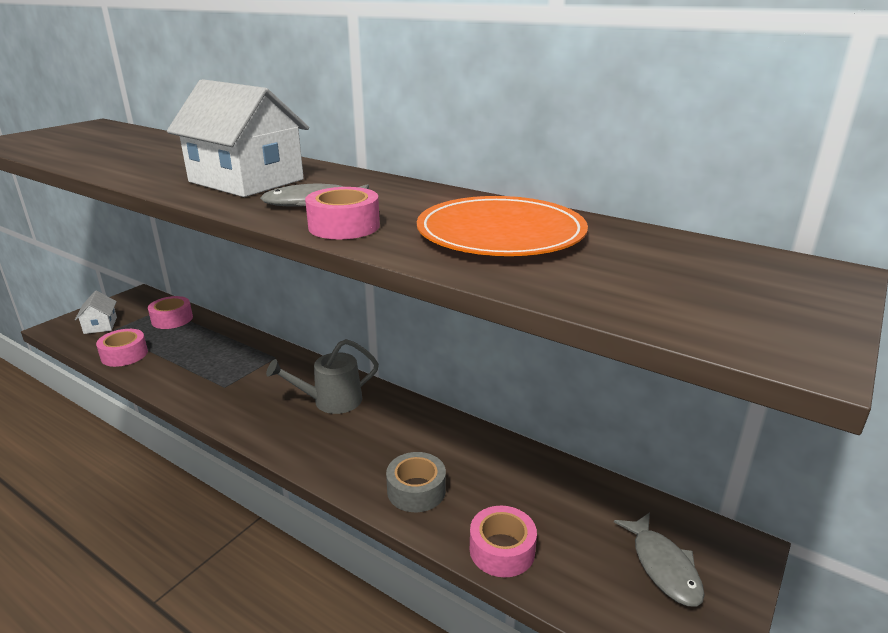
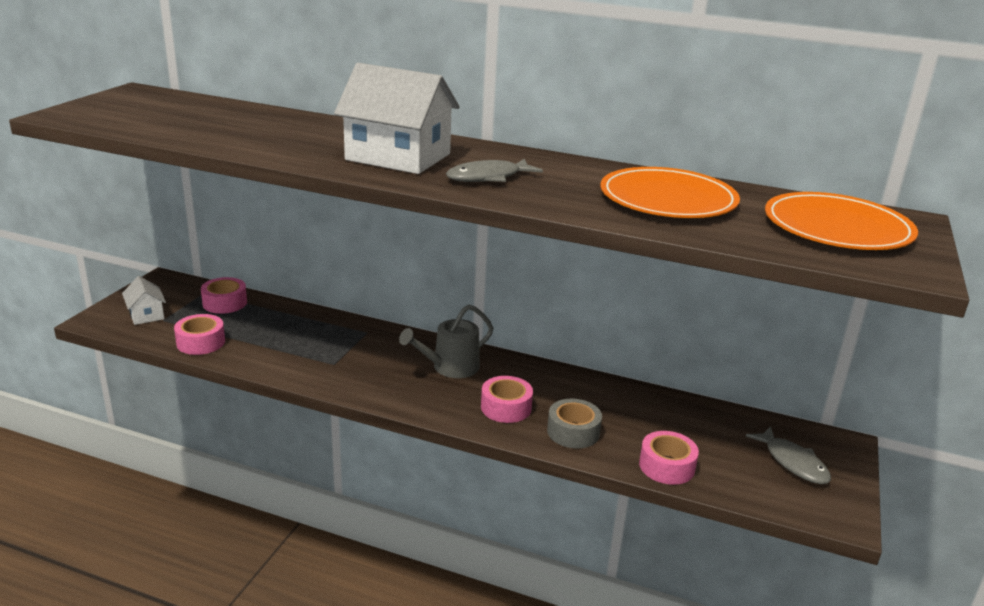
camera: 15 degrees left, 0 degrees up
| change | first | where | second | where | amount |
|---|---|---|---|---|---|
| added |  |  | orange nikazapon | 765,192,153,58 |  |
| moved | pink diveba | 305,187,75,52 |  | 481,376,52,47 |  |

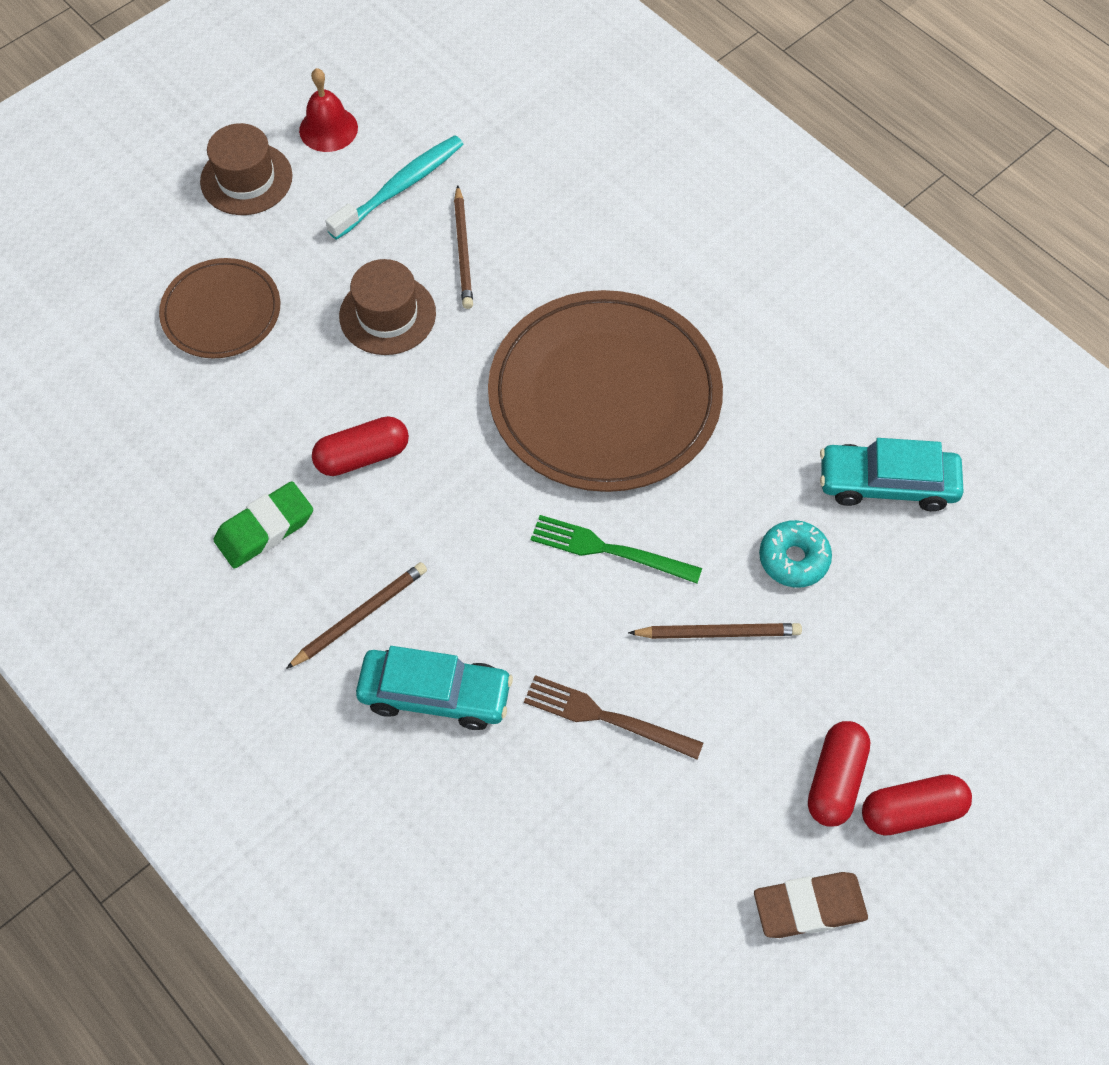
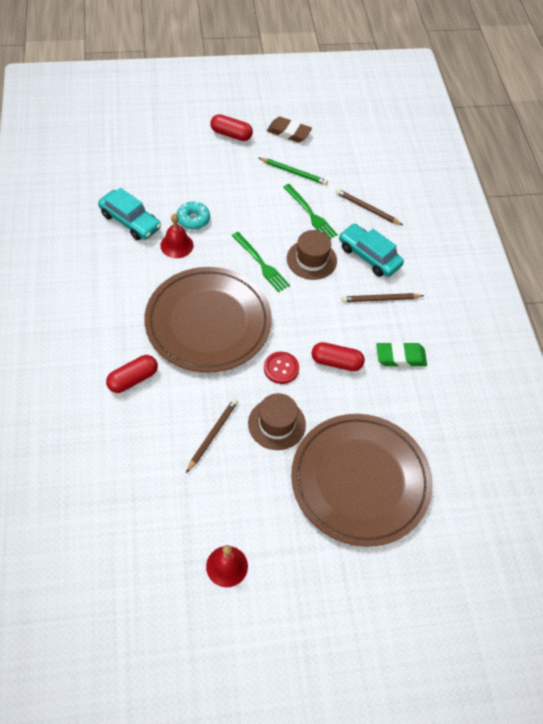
camera: 150 degrees left, 5 degrees down
| change | first | where | second | where | amount |
|---|---|---|---|---|---|
| removed | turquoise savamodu | 326,135,137,105 |  |  |  |
| added |  |  | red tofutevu | 160,213,33,45 |  |
| added |  |  | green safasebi | 259,158,69,27 |  |
| added |  |  | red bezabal | 264,352,35,32 |  |
| moved | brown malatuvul | 200,123,93,92 |  | 287,230,50,50 |  |
| moved | brown safasebi | 628,623,174,16 |  | 336,189,67,36 |  |
| moved | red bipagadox | 808,721,63,106 |  | 106,355,52,38 |  |
| recoloured | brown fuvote | 524,675,179,85 | green fuvote | 283,184,55,55 |  |
| resized | brown nikazapon | 159,258,121,101 |  | 291,414,142,133 | x1.88 |

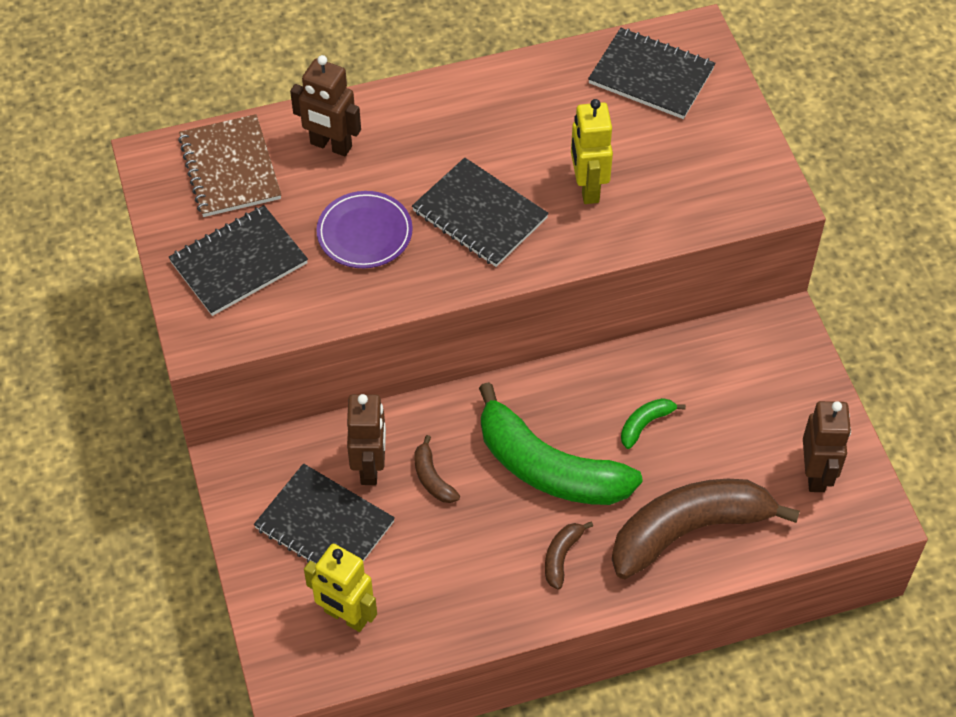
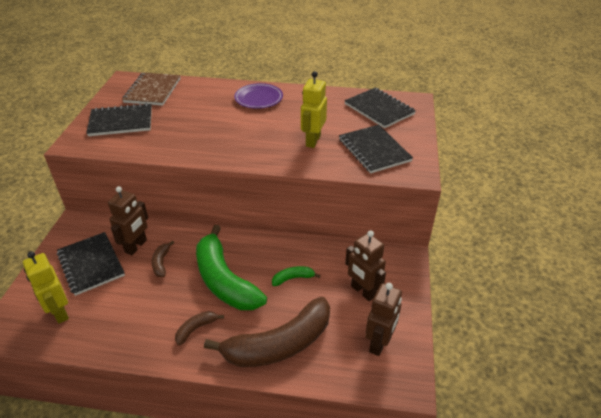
camera: 25 degrees right, 15 degrees down
| change | first | where | second | where | amount |
|---|---|---|---|---|---|
| moved | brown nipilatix | 290,55,71,101 |  | 345,230,41,71 |  |
| moved | purple nikazapon | 316,191,97,77 |  | 234,83,49,26 |  |
| moved | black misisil | 412,158,137,109 |  | 339,125,74,48 |  |
| turned | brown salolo | 612,479,188,100 |  | 204,297,126,70 | 150 degrees clockwise |

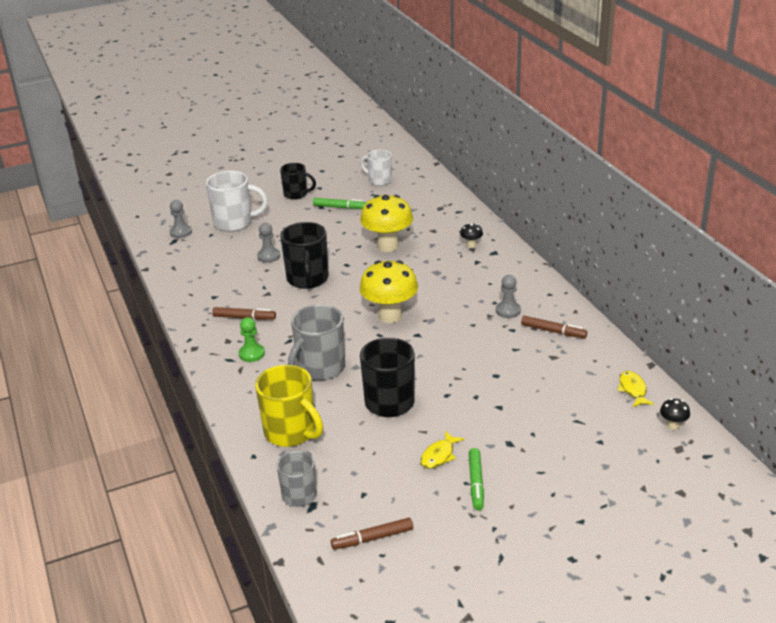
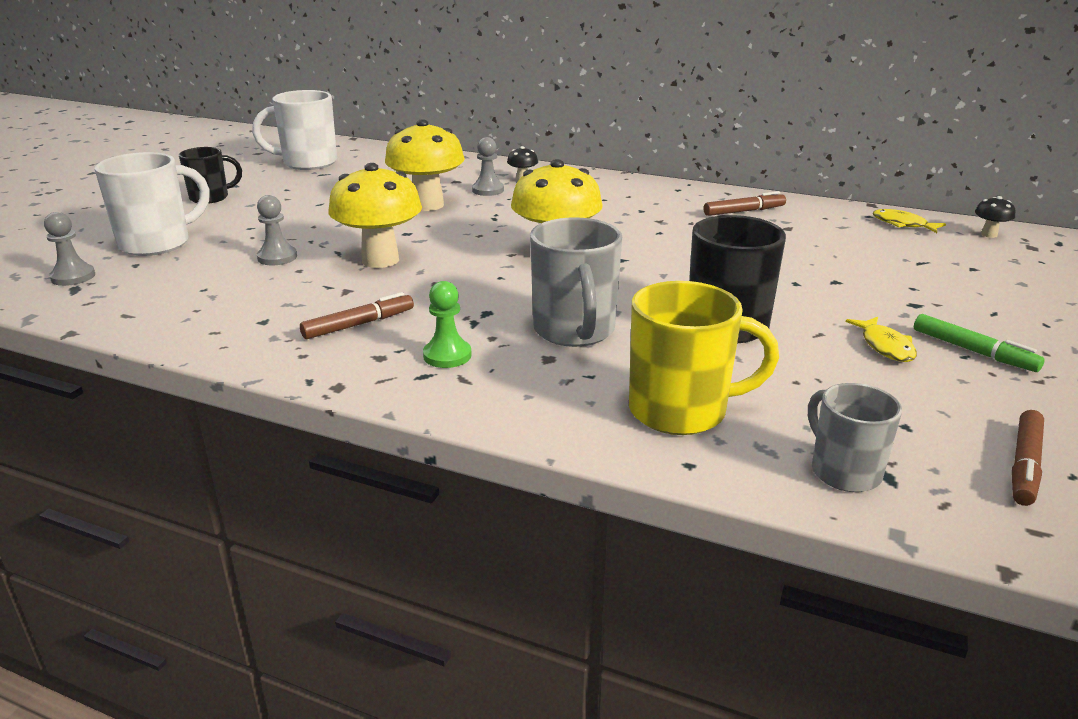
camera: 45 degrees left, 5 degrees down
| change | first | where | second | where | amount |
|---|---|---|---|---|---|
| removed | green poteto | 313,198,54,11 |  |  |  |
| moved | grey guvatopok | 496,275,25,43 |  | 472,137,32,59 |  |
| replaced | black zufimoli | 280,222,49,67 | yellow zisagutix | 328,163,94,105 |  |
| resized | white zufimoli | 361,150,31,36 |  | 252,90,85,80 | x1.58 |

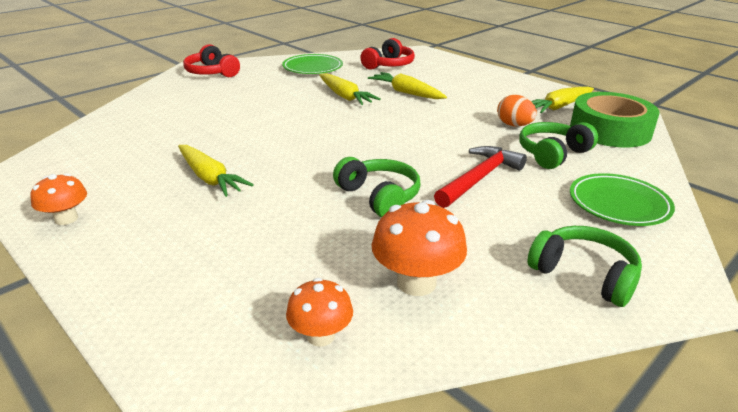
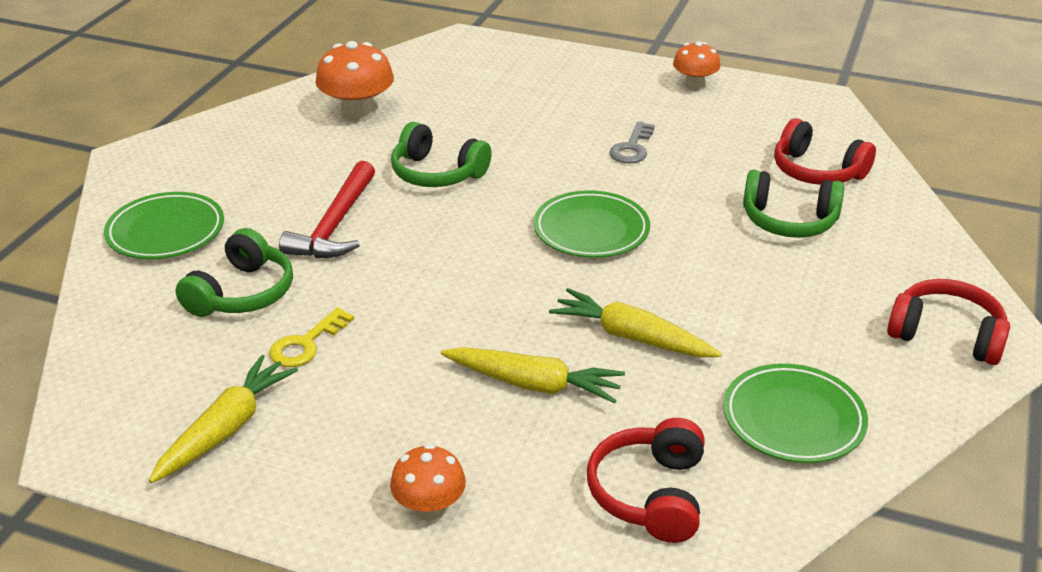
camera: 155 degrees right, 5 degrees up
| change | first | where | second | where | amount |
|---|---|---|---|---|---|
| removed | green diveba | 570,92,90,55 |  |  |  |
| added |  |  | green nikazapon | 533,190,117,68 |  |
| added |  |  | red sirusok | 774,118,102,67 |  |
| moved | orange zisagutix | 286,278,67,69 |  | 390,444,76,77 |  |
| moved | green sirusok | 527,226,115,81 |  | 743,170,101,68 |  |
| replaced | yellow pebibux | 178,145,76,52 | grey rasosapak | 609,122,46,41 |  |
| replaced | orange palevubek | 497,95,40,32 | yellow rasosapak | 269,307,85,60 |  |

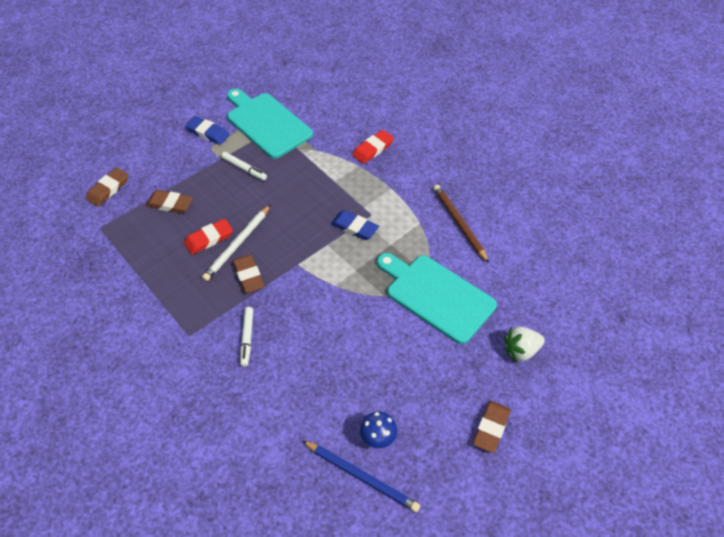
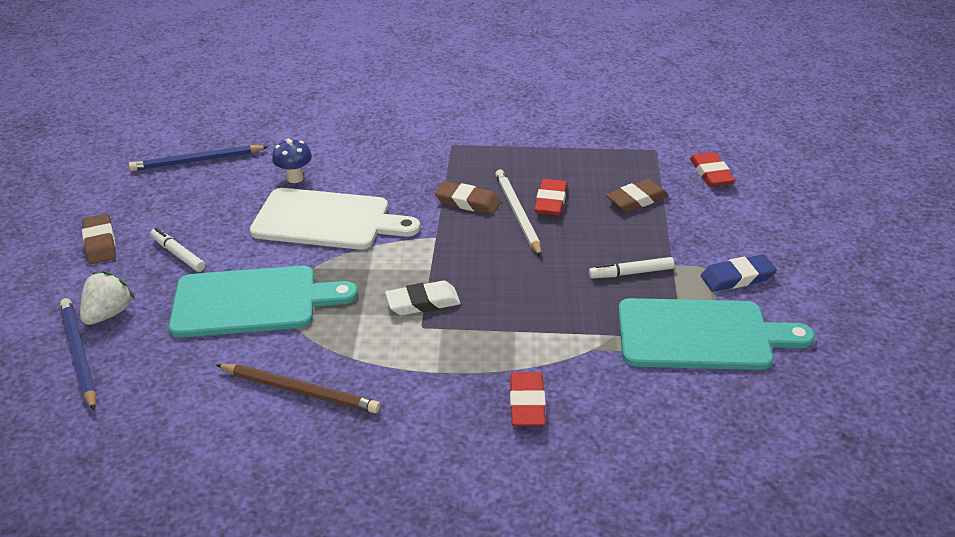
camera: 135 degrees right, 15 degrees down
| change | first | where | second | where | amount |
|---|---|---|---|---|---|
| added |  |  | blue safasebi | 60,298,36,113 |  |
| added |  |  | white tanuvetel | 250,188,170,62 |  |
| moved | white poteto | 240,307,13,60 |  | 150,228,55,44 |  |
| moved | blue zisagutix | 360,412,37,36 |  | 272,139,40,44 |  |
| recoloured | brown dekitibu | 86,168,42,39 | red dekitibu | 690,152,45,35 |  |
| recoloured | blue dekitibu | 331,210,48,30 | white dekitibu | 385,281,76,34 |  |

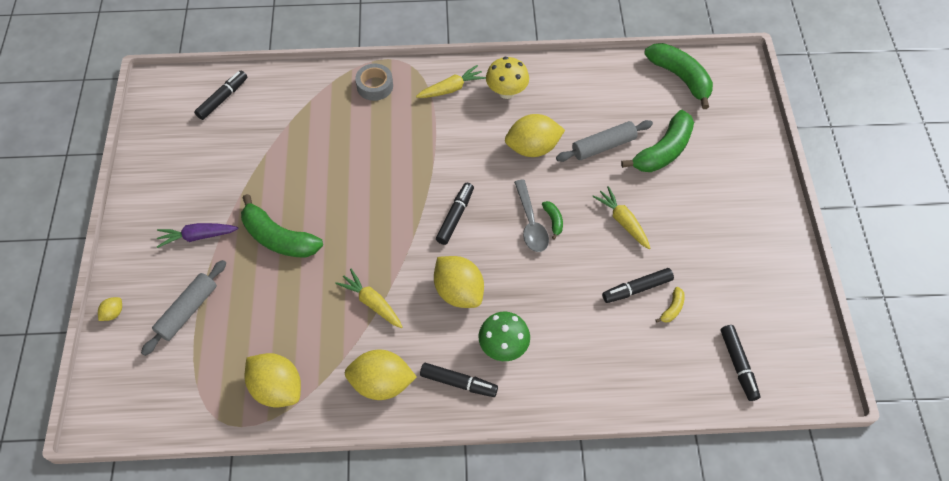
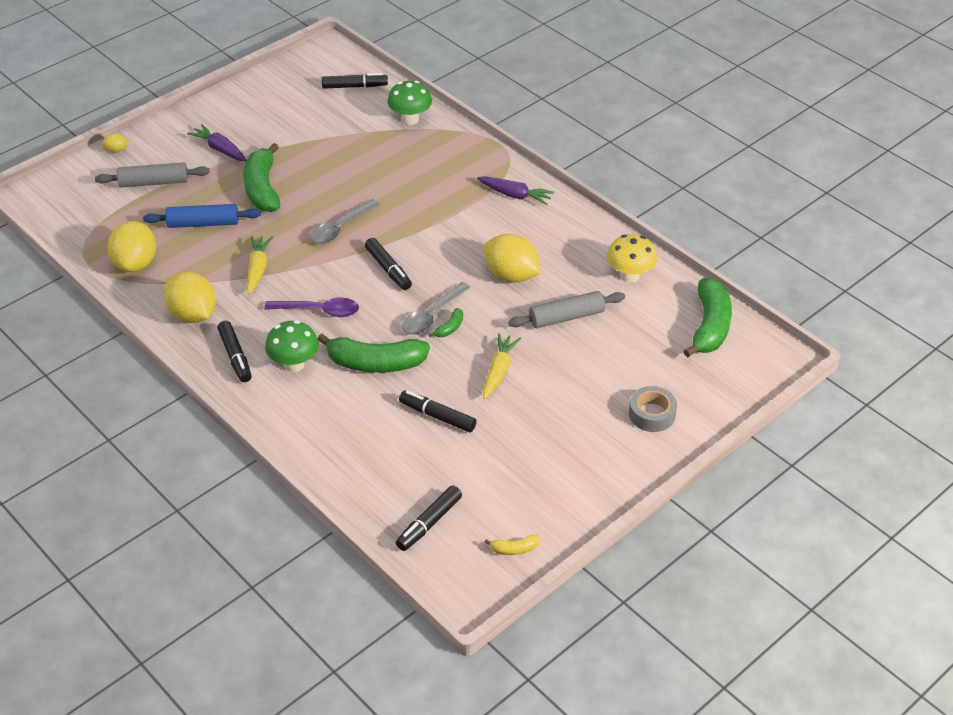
camera: 50 degrees right, 15 degrees down
| change | first | where | second | where | amount |
|---|---|---|---|---|---|
| added |  |  | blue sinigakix | 143,204,118,24 |  |
| added |  |  | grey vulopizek | 309,199,71,45 |  |
| added |  |  | green zisagutix | 387,81,45,44 |  |
| moved | grey diveba | 355,64,38,37 |  | 629,386,48,46 |  |
| moved | yellow zisagutix | 486,57,43,42 |  | 607,234,50,49 |  |
| moved | green salolo | 621,110,73,62 |  | 318,334,112,39 |  |
| moved | yellow salolo | 655,287,30,36 |  | 484,535,55,20 |  |
| replaced | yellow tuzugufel | 434,256,50,52 | purple vulopizek | 264,298,95,19 |  |
| recoloured | yellow pebibux | 416,65,70,33 | purple pebibux | 477,176,77,29 |  |
| turned | black poteto | 436,183,38,62 |  | 365,238,47,52 | 75 degrees clockwise |
| turned | grey sinigakix | 556,120,97,42 |  | 508,291,117,37 | 45 degrees counterclockwise |

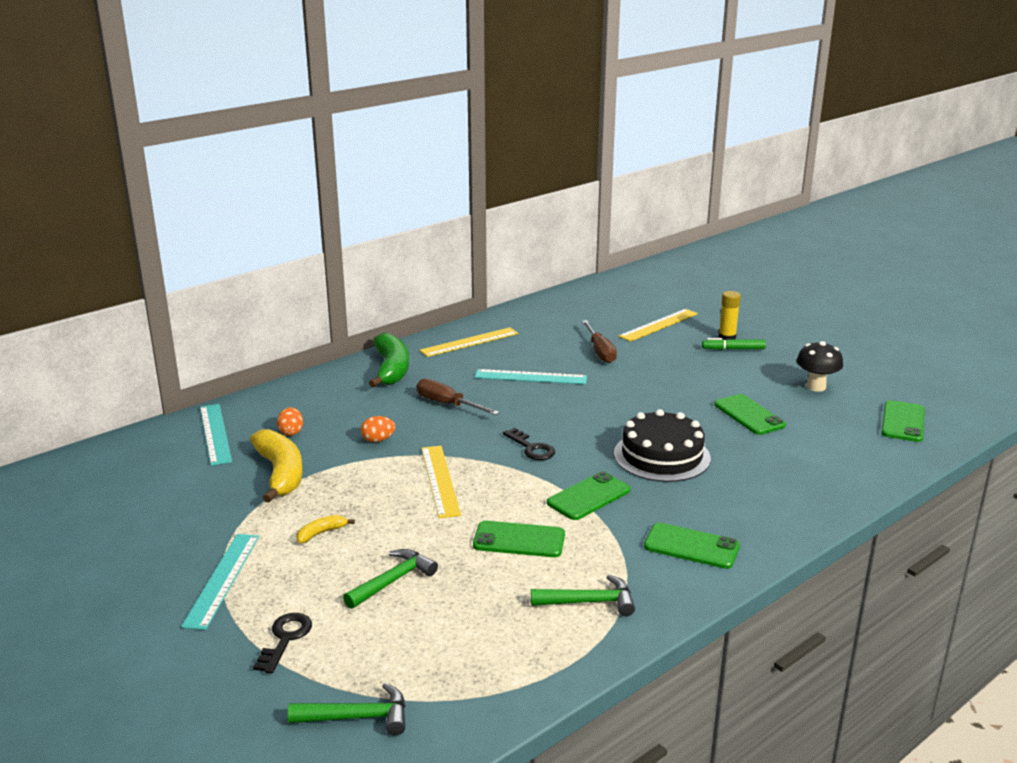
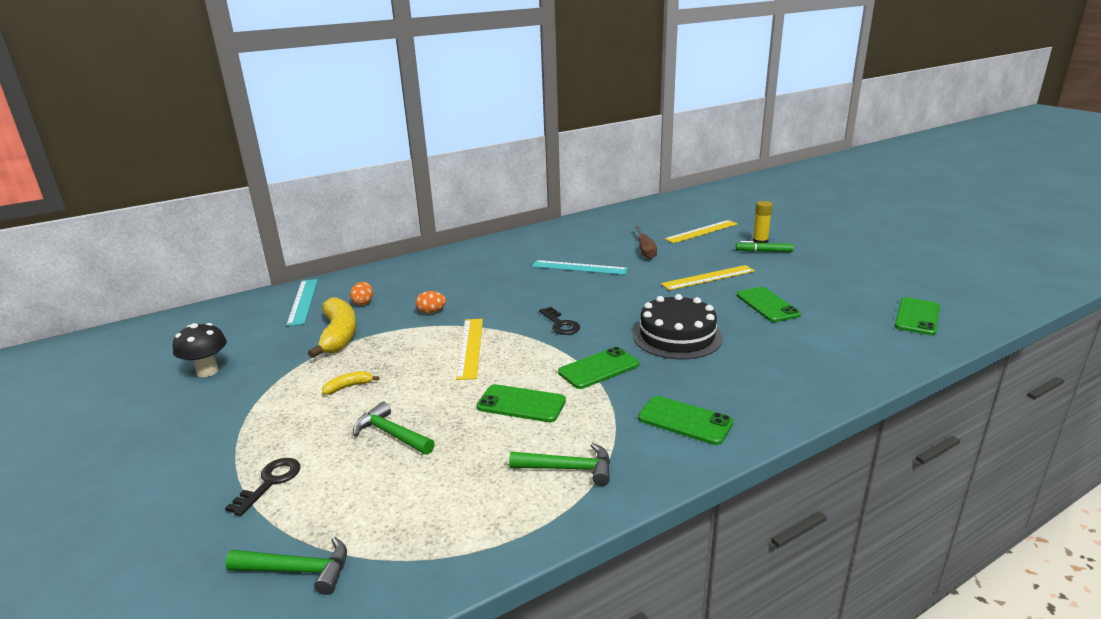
camera: 10 degrees right, 0 degrees up
| change | first | where | second | where | amount |
|---|---|---|---|---|---|
| removed | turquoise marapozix | 181,534,78,96 |  |  |  |
| removed | green salolo | 369,333,40,55 |  |  |  |
| removed | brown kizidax | 417,379,83,36 |  |  |  |
| moved | yellow marapozix | 420,327,99,30 |  | 661,265,94,25 |  |
| moved | black zisagutix | 796,341,47,51 |  | 173,323,54,54 |  |
| turned | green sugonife | 343,549,95,60 |  | 353,402,82,53 | 105 degrees counterclockwise |

